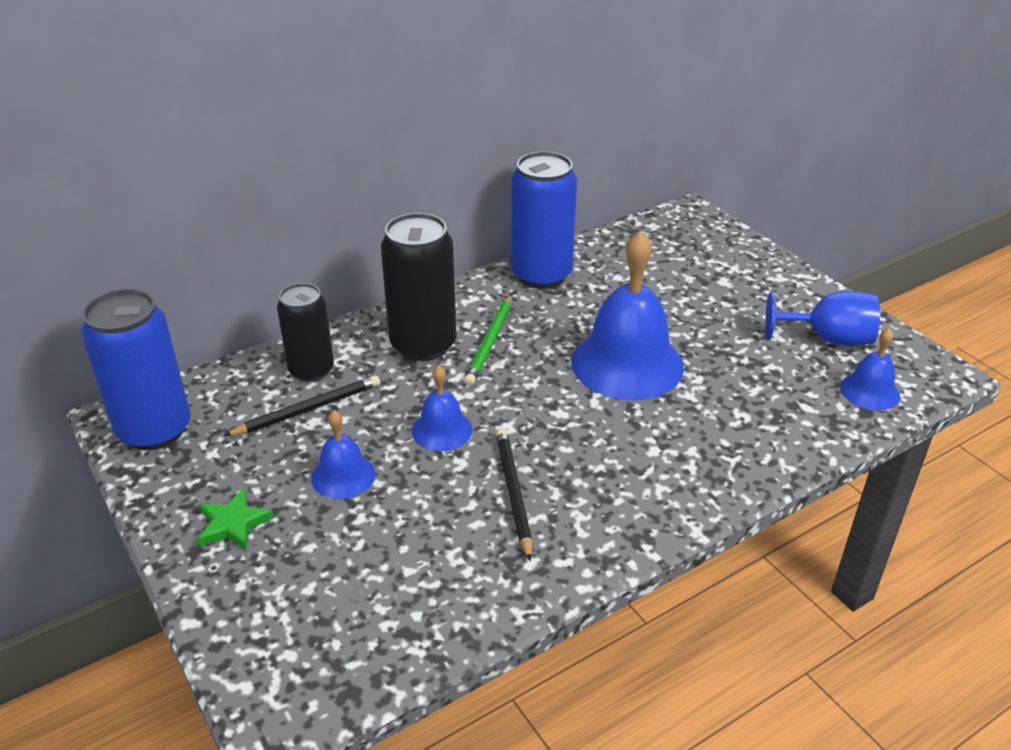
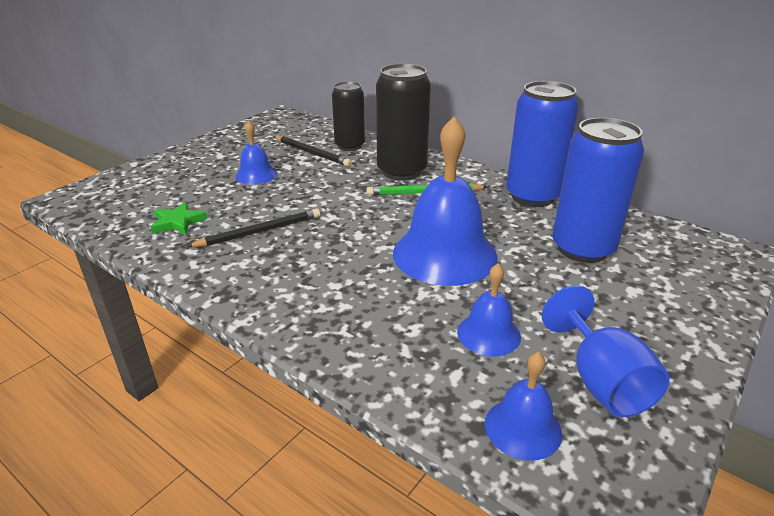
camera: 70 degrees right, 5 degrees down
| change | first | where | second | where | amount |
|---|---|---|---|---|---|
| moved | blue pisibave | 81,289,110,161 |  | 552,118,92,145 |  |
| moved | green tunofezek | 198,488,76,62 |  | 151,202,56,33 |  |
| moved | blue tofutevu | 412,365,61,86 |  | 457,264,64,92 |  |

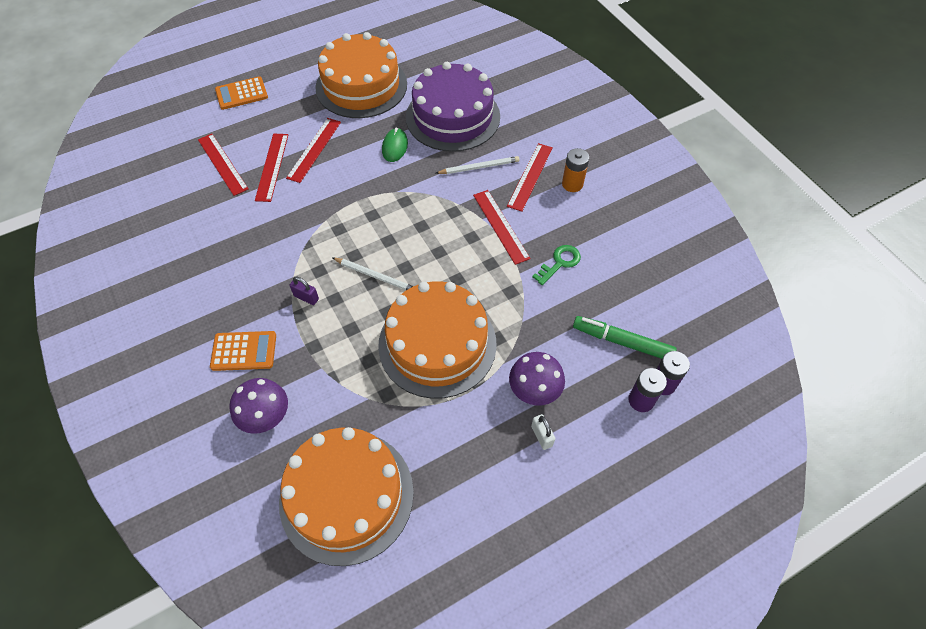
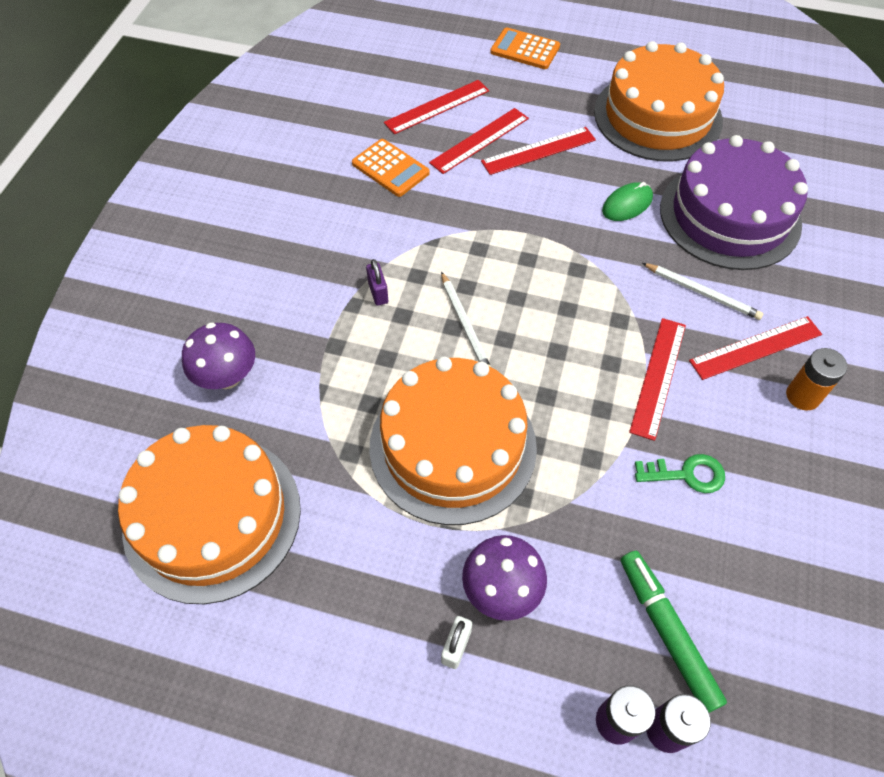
camera: 45 degrees right, 0 degrees up
| change | first | where | second | where | amount |
|---|---|---|---|---|---|
| moved | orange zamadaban | 210,331,66,40 |  | 352,139,78,58 |  |
| turned | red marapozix | 198,134,51,62 |  | 384,80,105,54 | 45 degrees clockwise |

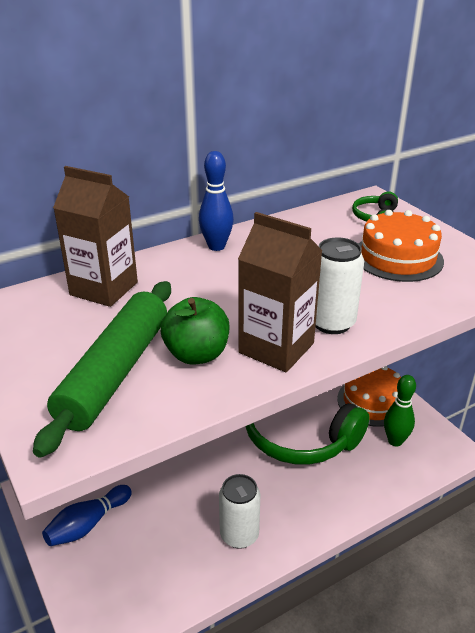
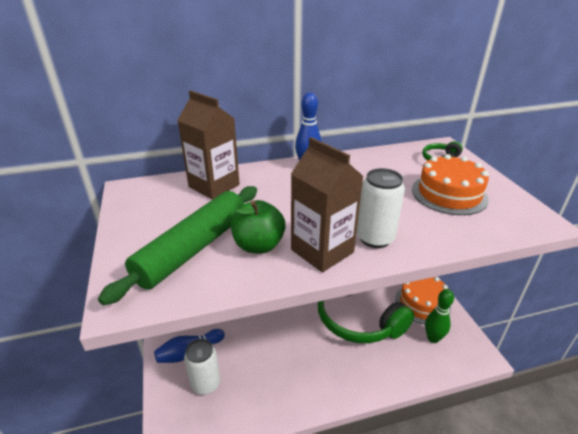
camera: 15 degrees right, 0 degrees up
| change | first | where | second | where | amount |
|---|---|---|---|---|---|
| moved | white pisibave | 219,474,41,75 |  | 184,339,36,56 |  |

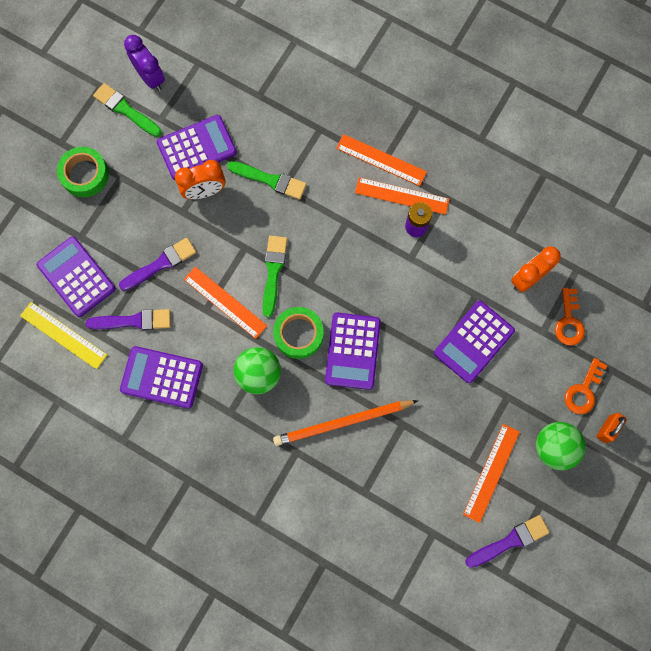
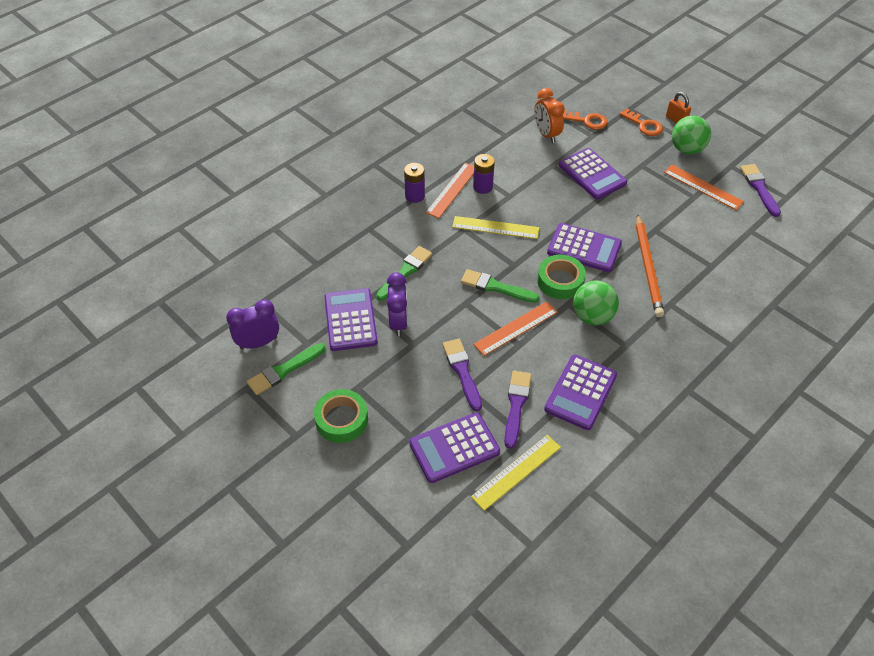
camera: 75 degrees left, 25 degrees down
| change | first | where | second | where | amount |
|---|---|---|---|---|---|
| added |  |  | yellow marapozix | 452,216,87,23 |  |
| replaced | orange marapozix | 336,134,91,52 | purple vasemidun | 404,163,21,40 |  |
| recoloured | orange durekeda | 175,160,50,39 | purple durekeda | 387,272,21,64 |  |

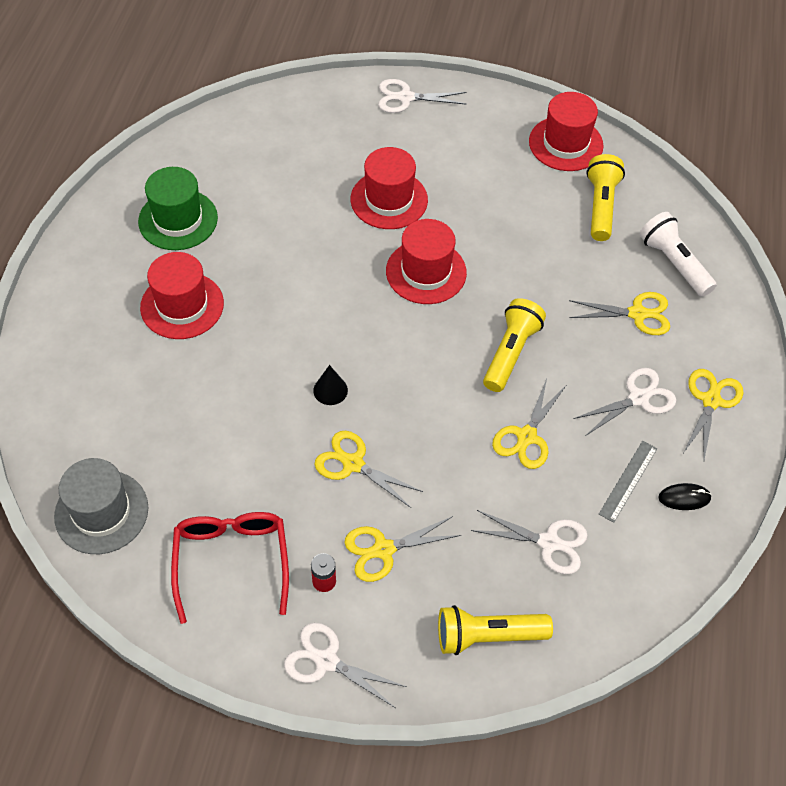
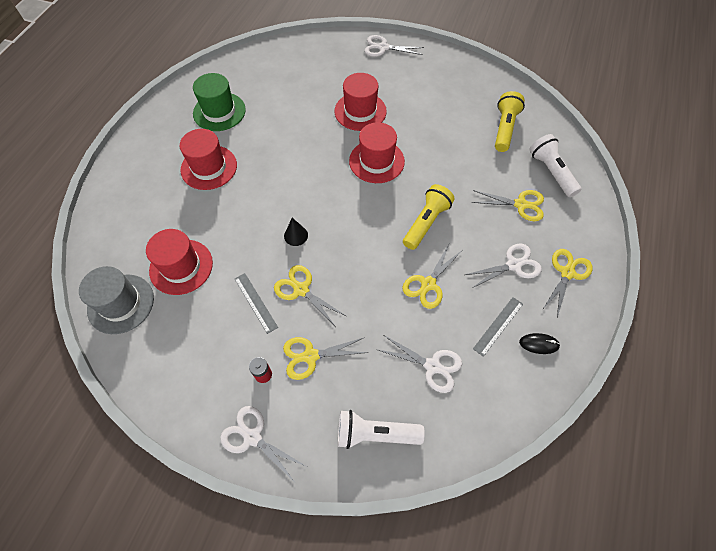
camera: 10 degrees right, 5 degrees up
| change | first | where | second | where | amount |
|---|---|---|---|---|---|
| removed | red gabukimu | 171,512,118,112 |  |  |  |
| added |  |  | grey marapozix | 235,273,43,61 |  |
| moved | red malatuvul | 529,92,75,79 |  | 146,229,67,66 |  |
| recoloured | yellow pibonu | 438,605,115,50 | white pibonu | 338,410,87,39 |  |

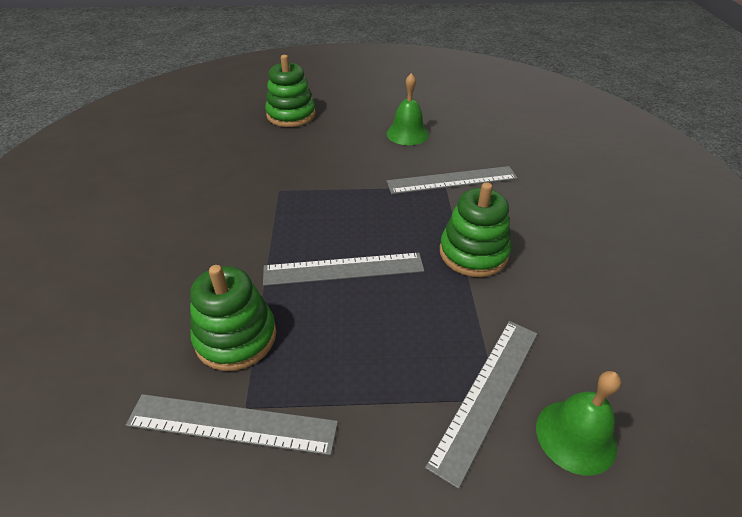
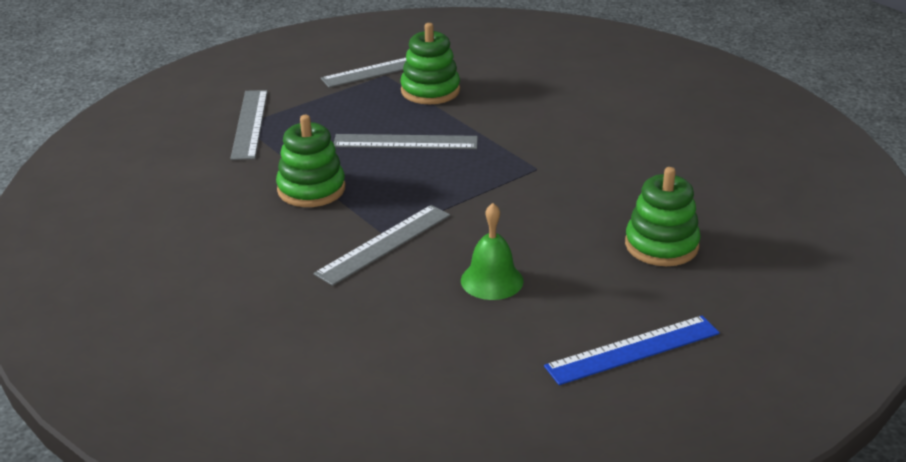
camera: 145 degrees right, 10 degrees down
| change | first | where | second | where | amount |
|---|---|---|---|---|---|
| removed | green tofutevu | 536,371,85,105 |  |  |  |
| added |  |  | blue marapozix | 544,315,176,70 |  |
| turned | grey marapozix | 263,253,161,33 |  | 334,134,144,15 | 45 degrees clockwise |

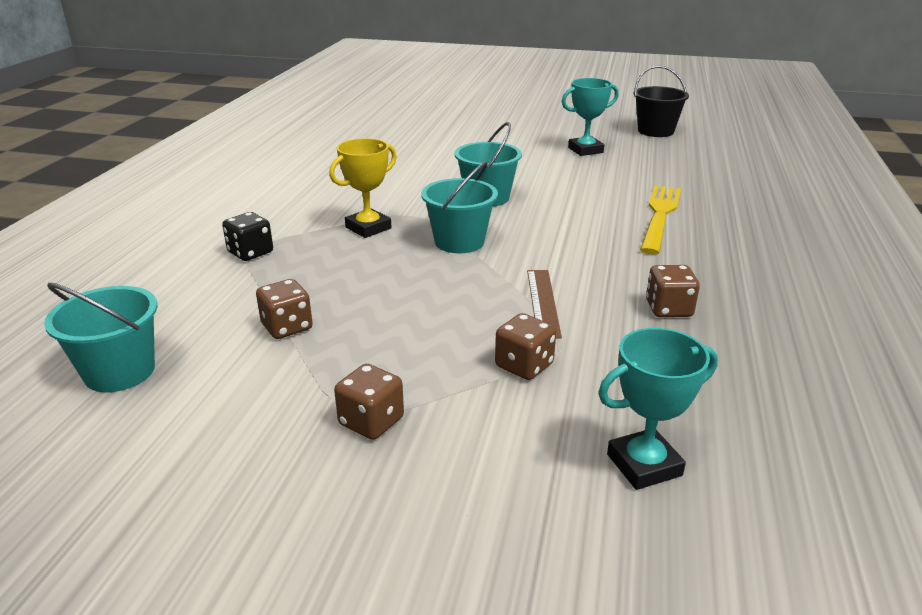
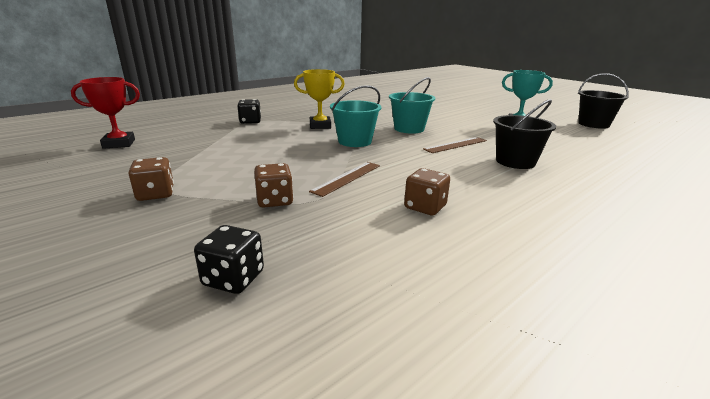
camera: 35 degrees right, 5 degrees down
| change | first | where | second | where | amount |
|---|---|---|---|---|---|
| removed | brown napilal | 256,279,57,60 |  |  |  |
| added |  |  | brown marapozix | 423,137,64,16 |  |
| replaced | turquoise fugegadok | 44,283,113,109 | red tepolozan | 71,77,69,72 |  |
| replaced | turquoise tepolozan | 598,328,120,162 | black napilal | 194,225,70,69 |  |
| replaced | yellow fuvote | 640,185,41,70 | black fugegadok | 493,99,63,70 |  |

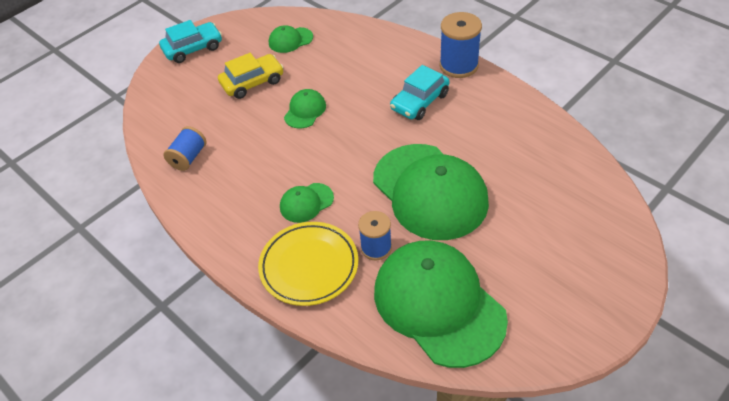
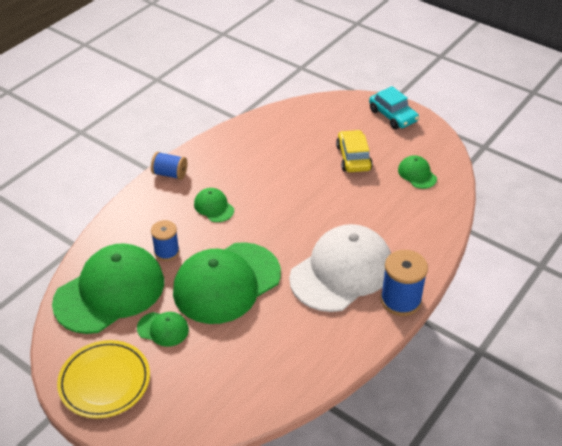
camera: 80 degrees right, 5 degrees down
| change | first | where | second | where | amount |
|---|---|---|---|---|---|
| moved | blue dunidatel | 163,126,43,45 |  | 151,152,36,28 |  |
| moved | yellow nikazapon | 258,222,100,84 |  | 57,340,93,78 |  |
| moved | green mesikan | 284,89,42,40 |  | 137,312,52,35 |  |
| replaced | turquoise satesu | 390,65,60,55 | white mesikan | 289,224,102,88 |  |
| turned | yellow satesu | 218,53,66,46 |  | 336,130,37,42 | 150 degrees counterclockwise |

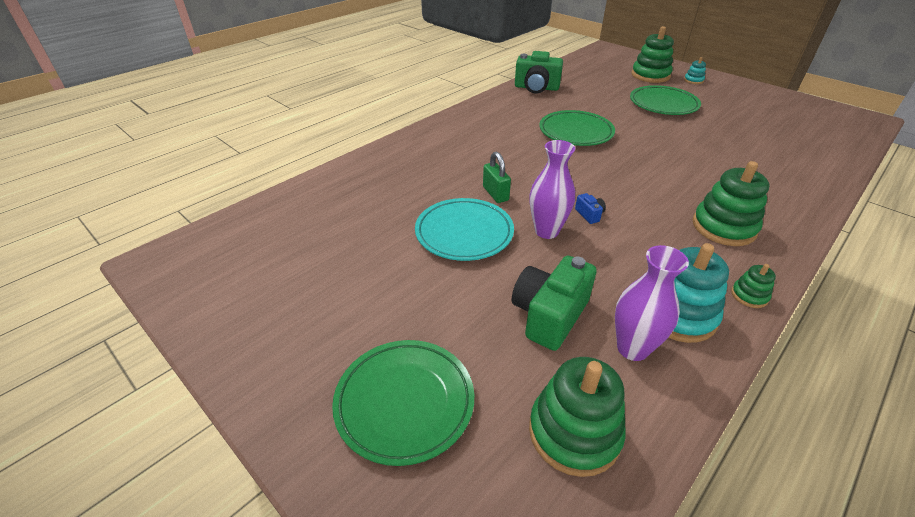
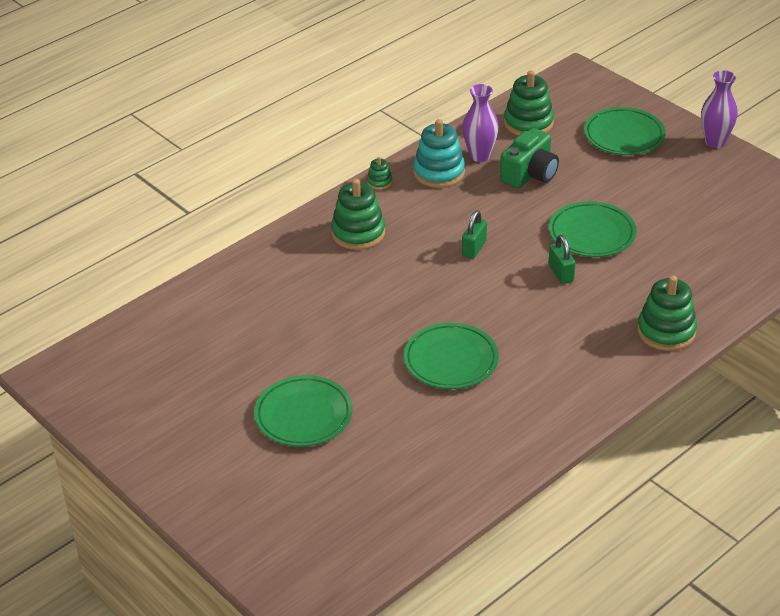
camera: 175 degrees left, 0 degrees up
| change | first | where | second | where | amount |
|---|---|---|---|---|---|
| removed | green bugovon | 515,51,48,43 |  |  |  |
| removed | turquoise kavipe | 684,57,22,27 |  |  |  |
| moved | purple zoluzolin | 530,140,45,99 |  | 701,70,37,78 |  |
| moved | green kavipe | 631,26,43,57 |  | 637,275,60,76 |  |
| replaced | blue bugovon | 575,193,31,31 | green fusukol | 462,210,25,49 |  |
| recoloured | turquoise nikazapon | 415,198,99,63 | green nikazapon | 549,201,87,56 |  |

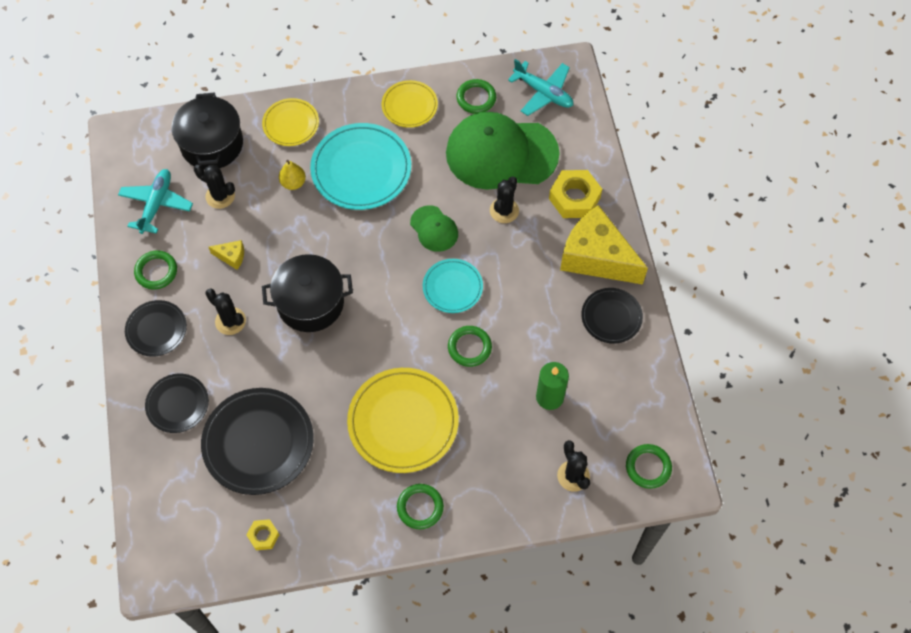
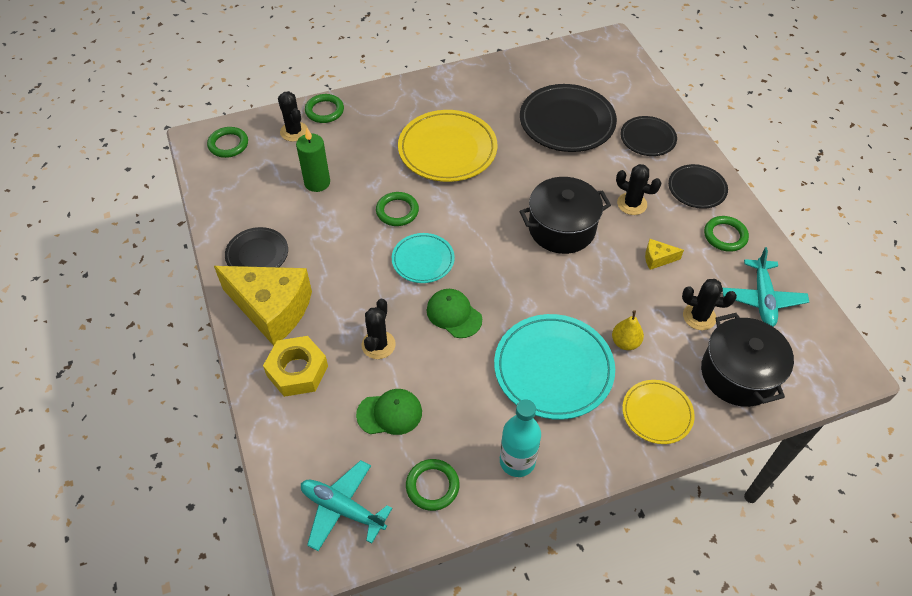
camera: 170 degrees right, 10 degrees down
| change | first | where | second | where | amount |
|---|---|---|---|---|---|
| removed | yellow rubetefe | 246,519,33,31 |  |  |  |
| moved | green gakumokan | 397,484,47,45 |  | 305,94,39,29 |  |
| replaced | yellow nikazapon | 382,80,56,48 | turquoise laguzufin | 500,400,41,77 |  |
| resized | green mesikan | 446,112,114,78 |  | 356,389,66,46 | x0.47 |

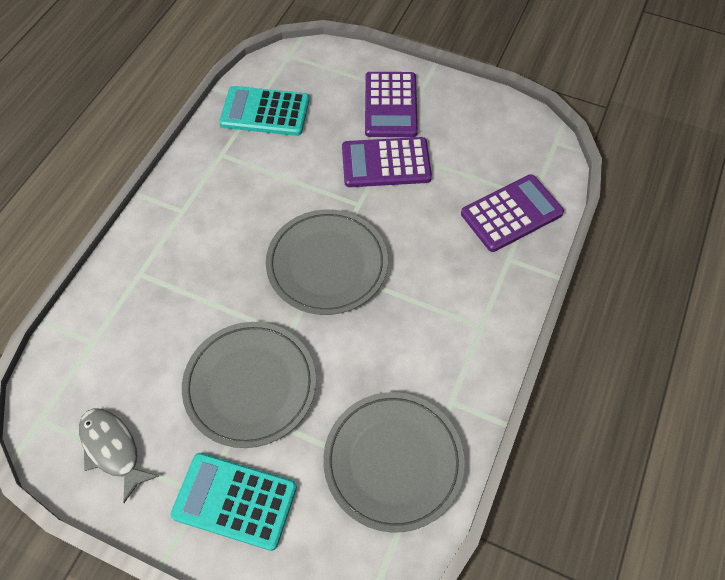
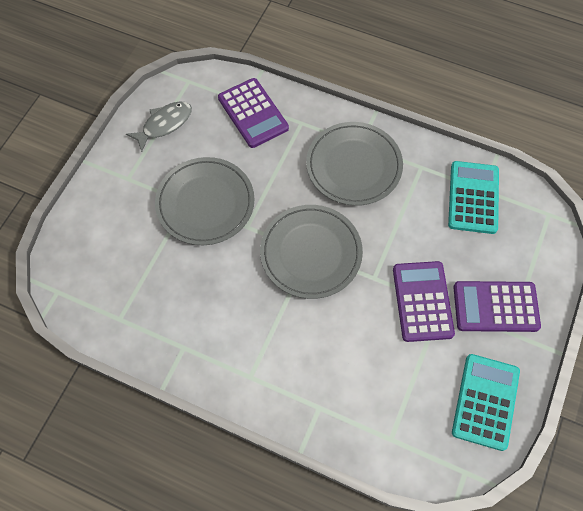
camera: 90 degrees right, 5 degrees up
| change | first | where | second | where | amount |
|---|---|---|---|---|---|
| moved | turquoise zamadaban | 171,453,126,98 |  | 452,354,68,97 |  |
| moved | grey nikazapon | 323,392,142,141 |  | 306,122,97,84 |  |
| moved | purple zamadaban | 461,174,103,78 |  | 218,78,71,70 |  |

